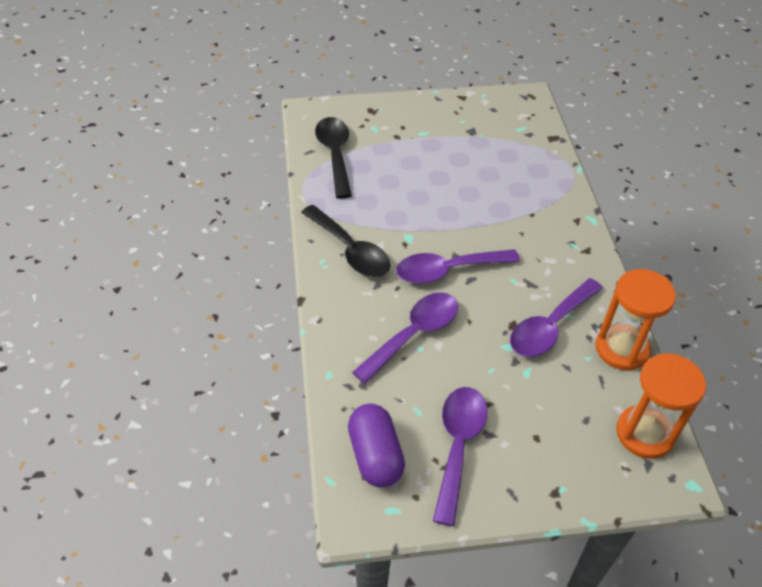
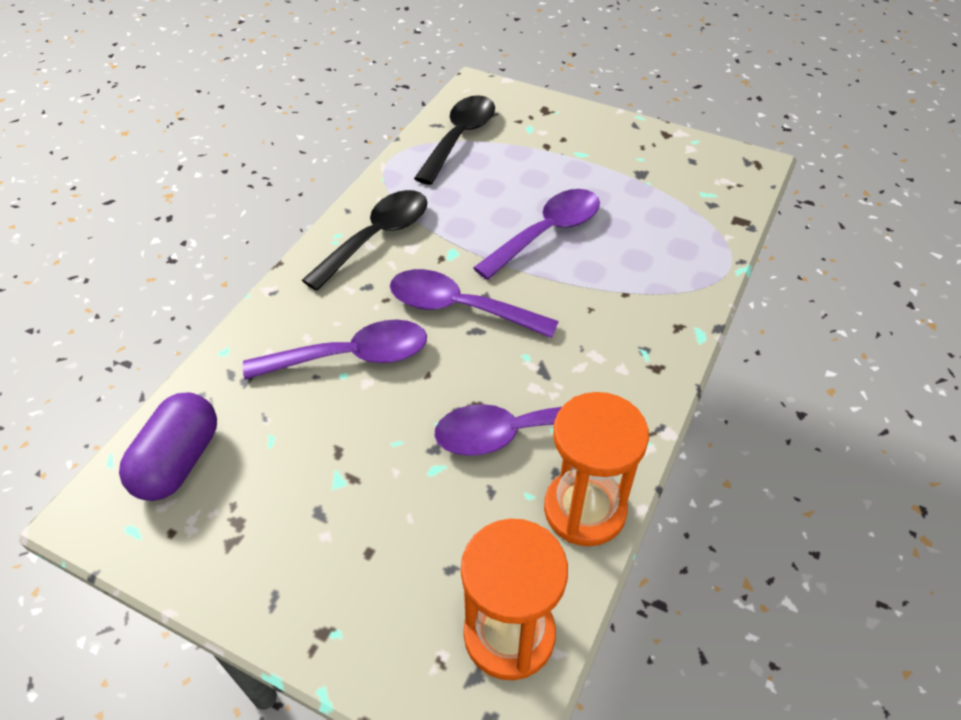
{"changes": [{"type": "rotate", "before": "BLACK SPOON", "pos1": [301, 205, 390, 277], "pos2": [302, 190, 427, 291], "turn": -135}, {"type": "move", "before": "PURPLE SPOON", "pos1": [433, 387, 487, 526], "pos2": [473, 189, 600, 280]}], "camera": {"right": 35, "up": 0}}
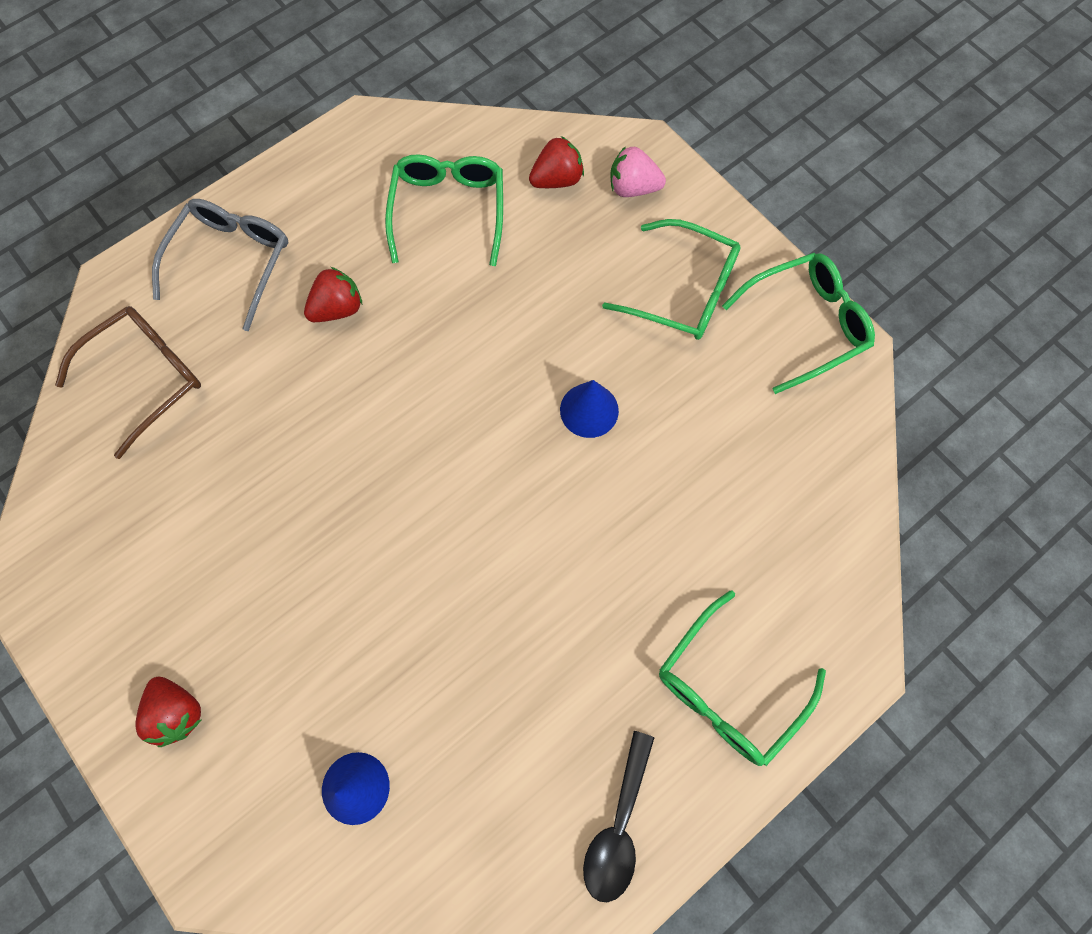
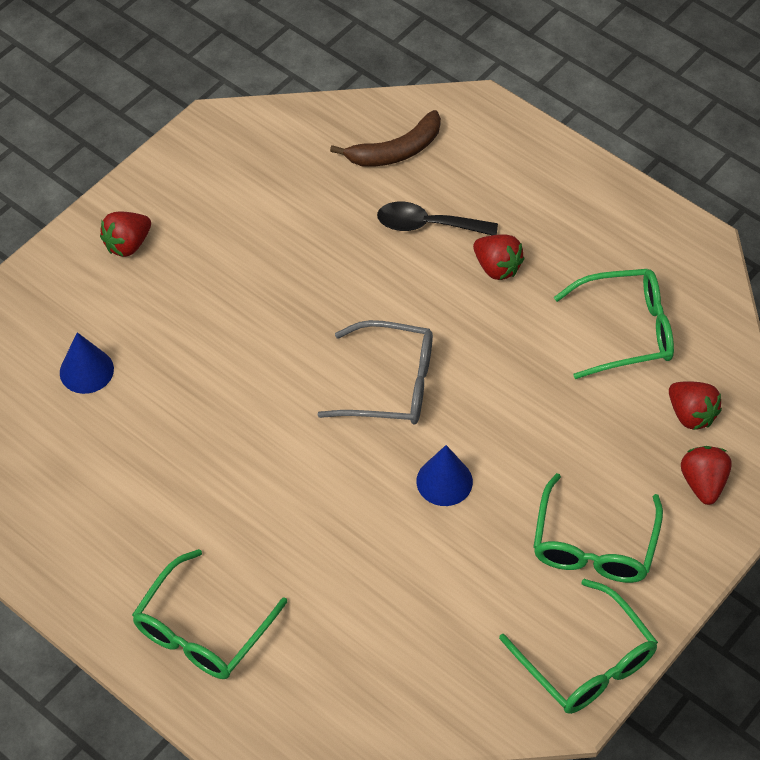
{"changes": [{"type": "recolor", "before": "PINK STRAWBERRY", "after": "RED STRAWBERRY", "pos1": [610, 146, 666, 197], "pos2": [681, 446, 732, 505]}, {"type": "move", "before": "GREY GLASSES", "pos1": [152, 199, 288, 331], "pos2": [317, 320, 433, 424]}, {"type": "replace", "before": "BROWN GLASSES", "after": "BROWN BANANA", "pos1": [55, 306, 201, 459], "pos2": [330, 110, 441, 167]}, {"type": "rotate", "before": "GREEN GLASSES", "pos1": [659, 590, 826, 766], "pos2": [132, 549, 287, 679], "turn": -90}, {"type": "move", "before": "BLACK SPOON", "pos1": [583, 731, 654, 902], "pos2": [377, 202, 498, 235]}], "camera": {"right": 80, "up": -15}}
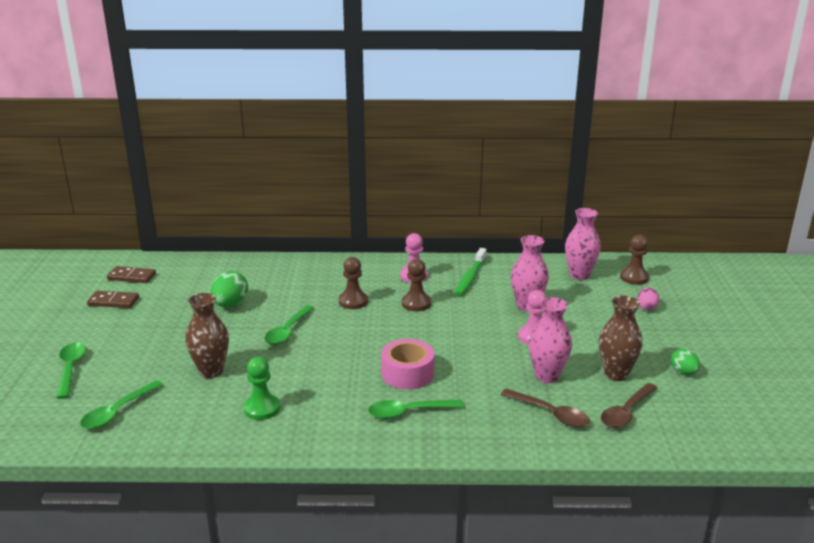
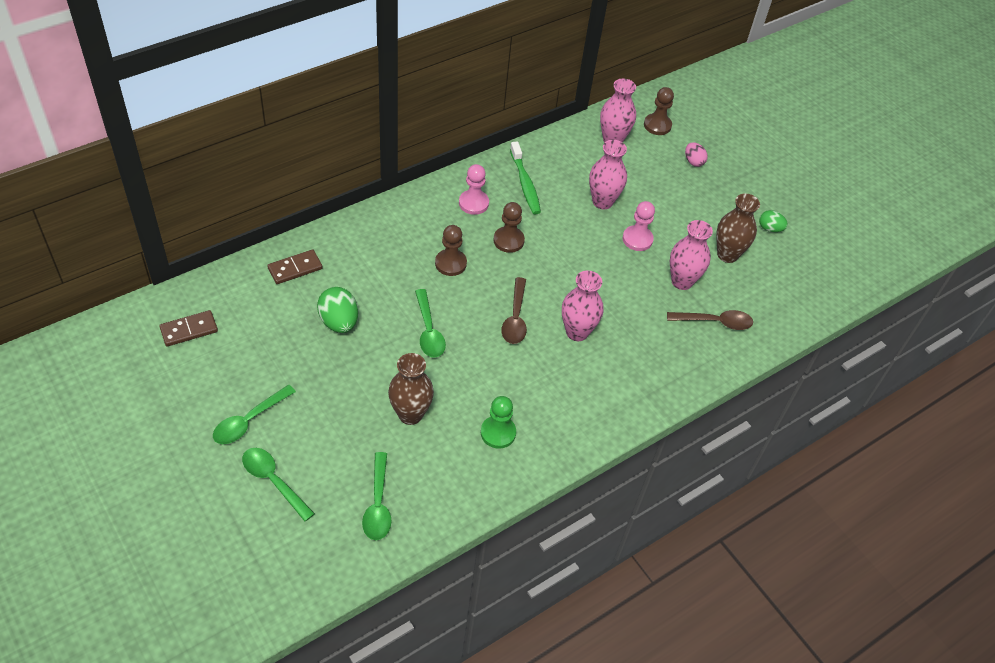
{"changes": [{"type": "move", "before": "BROWN DOMINO", "pos1": [87, 291, 139, 308], "pos2": [267, 249, 323, 284]}, {"type": "replace", "before": "PINK TAPE", "after": "PINK VASE", "pos1": [381, 339, 435, 390], "pos2": [562, 271, 604, 341]}, {"type": "move", "before": "BROWN SPOON", "pos1": [601, 383, 657, 428], "pos2": [502, 277, 527, 344]}, {"type": "move", "before": "GREEN SPOON", "pos1": [368, 400, 464, 419], "pos2": [213, 385, 296, 444]}], "camera": {"right": -40, "up": 25}}
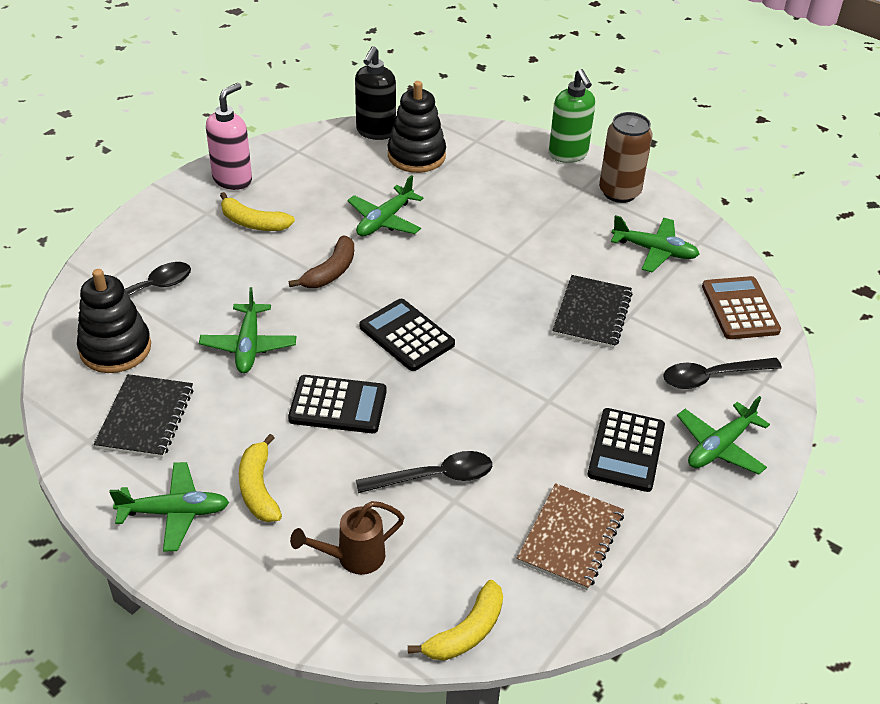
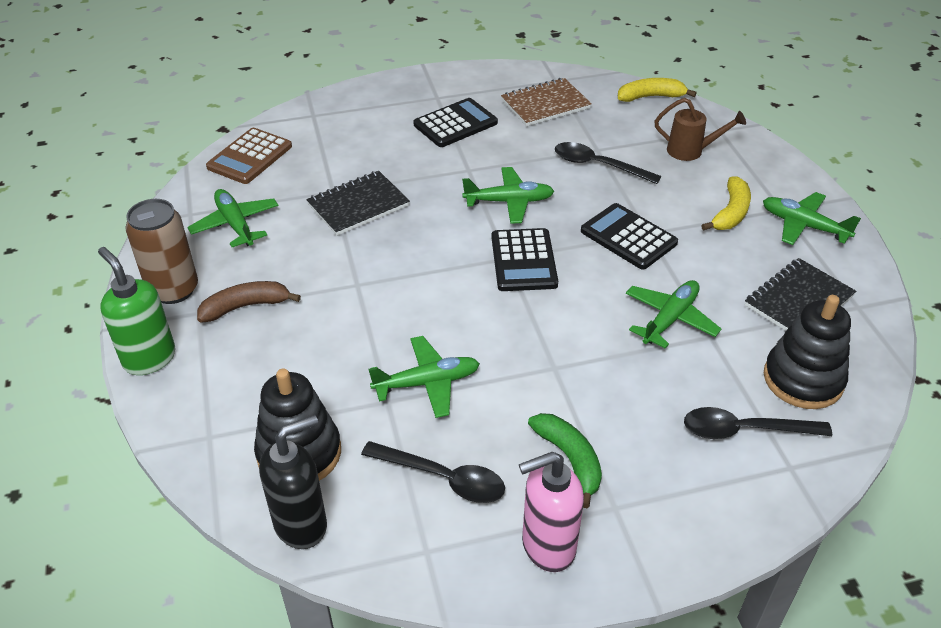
{"changes": [{"type": "rotate", "before": "GREEN SOAP DISPENSER", "pos1": [549, 69, 595, 163], "pos2": [98, 247, 175, 375], "turn": -60}, {"type": "recolor", "before": "YELLOW BANANA", "after": "GREEN BANANA", "pos1": [220, 192, 295, 231], "pos2": [528, 413, 602, 508]}, {"type": "move", "before": "BROWN BANANA", "pos1": [289, 235, 354, 288], "pos2": [197, 281, 301, 322]}, {"type": "move", "before": "BLACK SPOON", "pos1": [663, 358, 782, 389], "pos2": [361, 441, 505, 503]}, {"type": "move", "before": "GREEN PLANE", "pos1": [677, 396, 770, 475], "pos2": [462, 167, 554, 224]}], "camera": {"right": -140, "up": 0}}
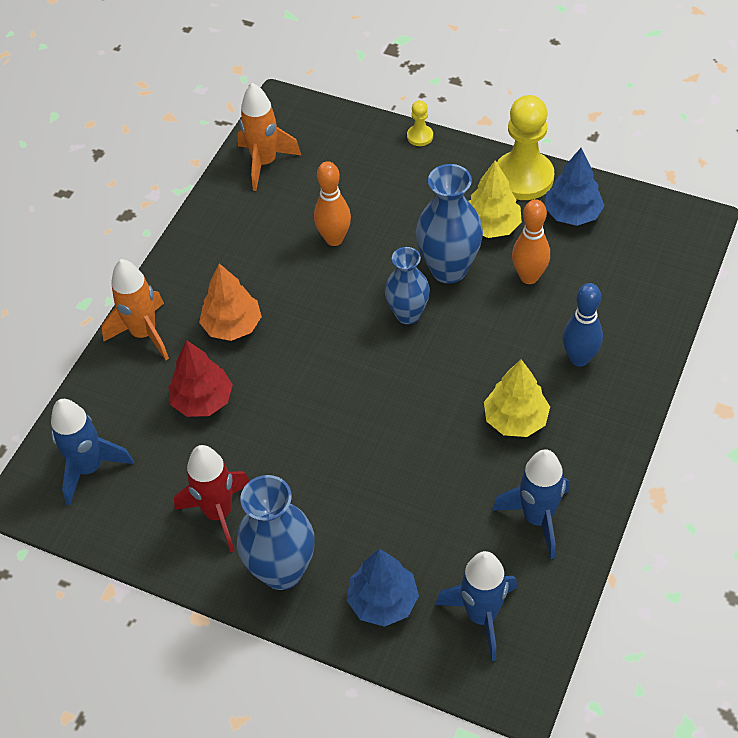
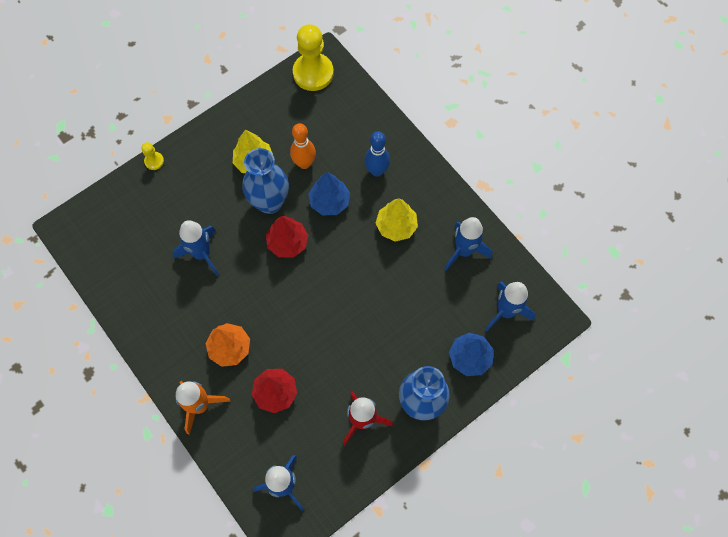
{"changes": [{"type": "delete", "before": "ORANGE ROCKET", "pos1": [237, 83, 301, 191]}, {"type": "move", "before": "YELLOW PAWN", "pos1": [497, 95, 554, 200], "pos2": [293, 24, 334, 91]}, {"type": "move", "before": "BLUE TREE", "pos1": [545, 148, 605, 226], "pos2": [308, 172, 350, 215]}, {"type": "replace", "before": "ORANGE BOWLING PIN", "after": "BLUE ROCKET", "pos1": [314, 161, 351, 246], "pos2": [173, 220, 219, 276]}, {"type": "replace", "before": "BLUE VASE", "after": "RED TREE", "pos1": [385, 247, 430, 324], "pos2": [266, 216, 308, 258]}], "camera": {"right": -65, "up": 15}}
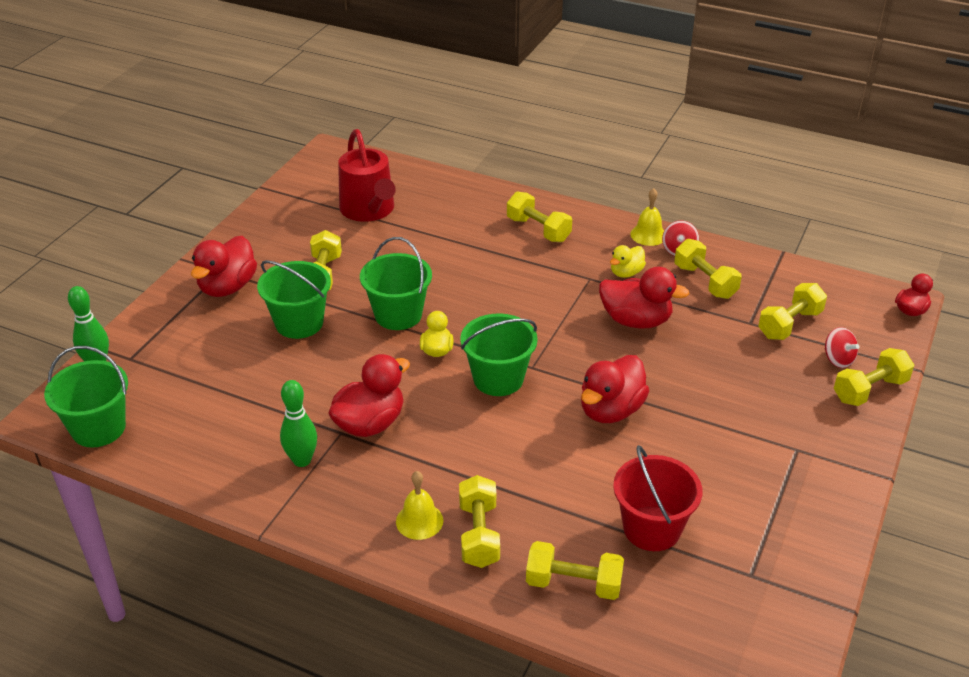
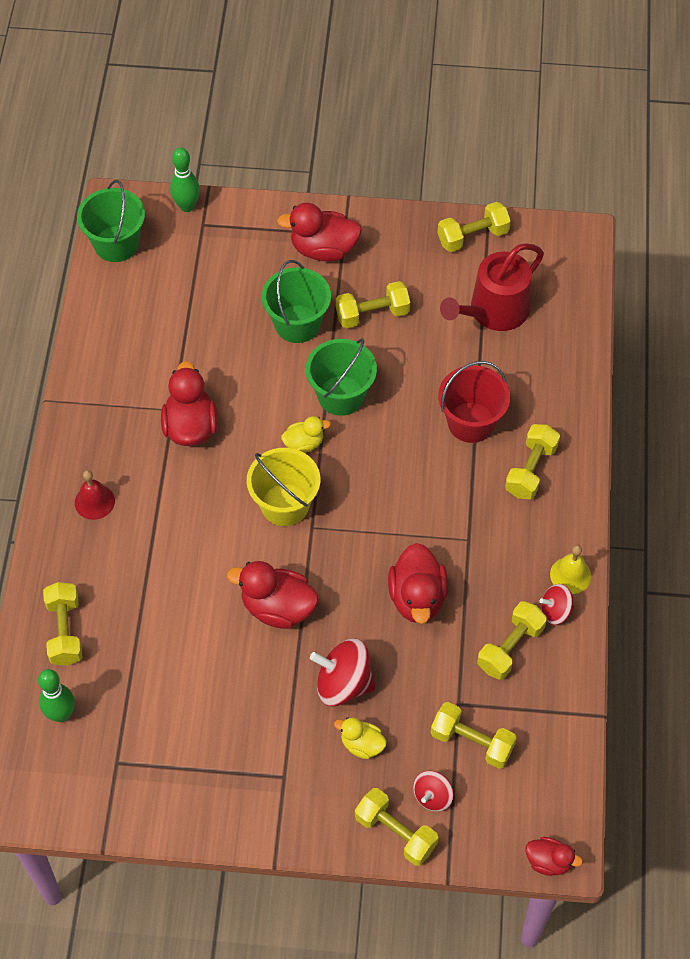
{"changes": [{"type": "move", "before": "YELLOW DUCK", "pos1": [610, 245, 646, 278], "pos2": [334, 717, 387, 759]}, {"type": "recolor", "before": "GREEN BUCKET", "after": "YELLOW BUCKET", "pos1": [460, 313, 538, 396], "pos2": [247, 448, 320, 526]}, {"type": "rotate", "before": "RED DUCK", "pos1": [328, 354, 410, 437], "pos2": [161, 361, 218, 446], "turn": -120}, {"type": "move", "before": "GREEN BOWLING PIN", "pos1": [280, 380, 317, 467], "pos2": [38, 669, 75, 722]}, {"type": "move", "before": "RED BUCKET", "pos1": [613, 445, 702, 551], "pos2": [438, 361, 510, 443]}, {"type": "recolor", "before": "YELLOW BELL", "after": "RED BELL", "pos1": [396, 471, 443, 540], "pos2": [75, 470, 115, 520]}, {"type": "move", "before": "YELLOW DUMBBELL", "pos1": [459, 475, 500, 568], "pos2": [437, 202, 511, 252]}, {"type": "insert", "after": "RED SPINNING TOP", "pos2": [310, 638, 375, 706]}], "camera": {"right": 70, "up": 20}}
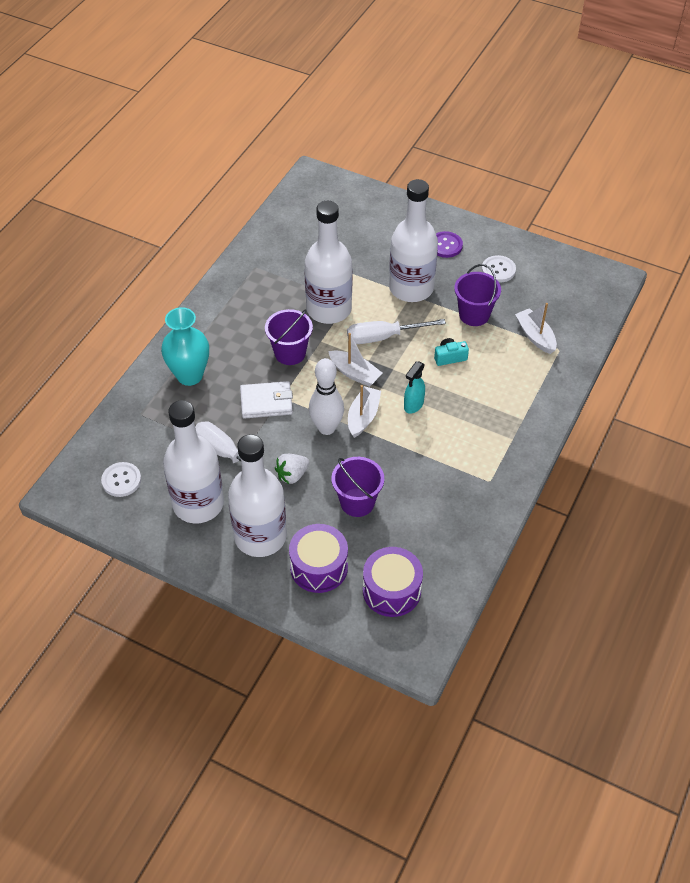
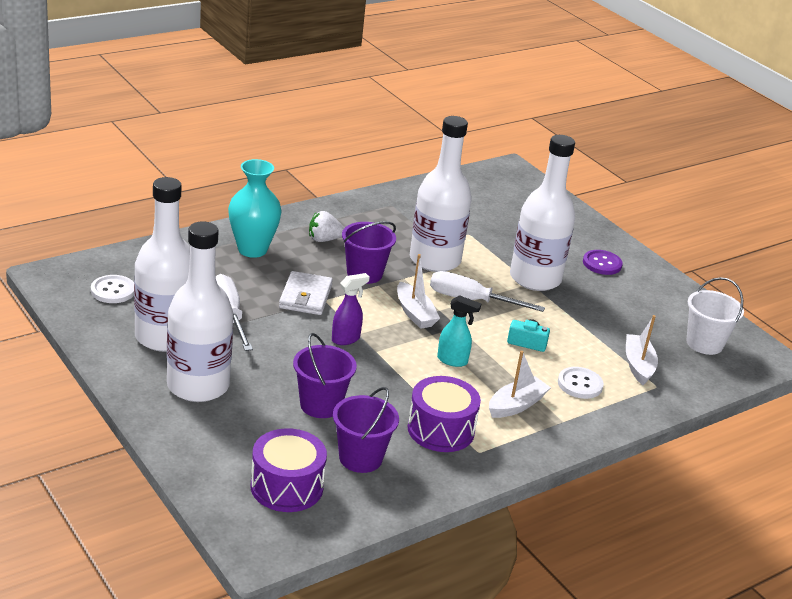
{"changes": [{"type": "move", "before": "WHITE BUTTON", "pos1": [482, 255, 516, 283], "pos2": [558, 367, 604, 399]}, {"type": "move", "before": "PURPLE BUCKET", "pos1": [454, 264, 501, 326], "pos2": [333, 387, 399, 473]}, {"type": "replace", "before": "WHITE BOWLING PIN", "after": "PURPLE SPRAY BOTTLE", "pos1": [309, 358, 344, 435], "pos2": [332, 273, 370, 345]}, {"type": "rotate", "before": "TURQUOISE SPRAY BOTTLE", "pos1": [404, 361, 425, 414], "pos2": [437, 295, 481, 367], "turn": -135}, {"type": "rotate", "before": "WHITE WALLET", "pos1": [240, 381, 293, 419], "pos2": [279, 271, 333, 315], "turn": 75}, {"type": "move", "before": "WHITE BOAT", "pos1": [348, 385, 381, 438], "pos2": [489, 351, 551, 418]}, {"type": "move", "before": "WHITE STRAWBERRY", "pos1": [275, 454, 310, 484], "pos2": [309, 211, 344, 242]}, {"type": "move", "before": "PURPLE DRUM", "pos1": [289, 524, 348, 593], "pos2": [408, 376, 481, 452]}, {"type": "insert", "after": "WHITE BUCKET", "pos2": [686, 277, 744, 355]}], "camera": {"right": 25, "up": -20}}
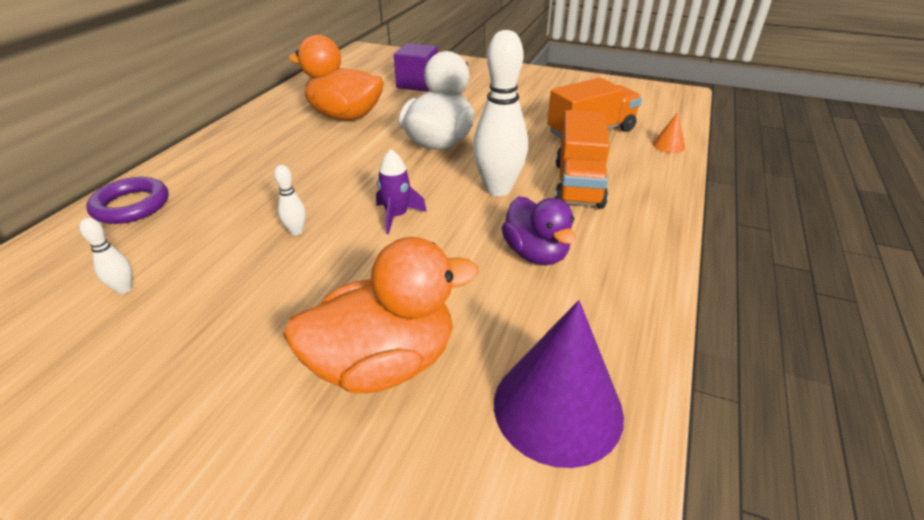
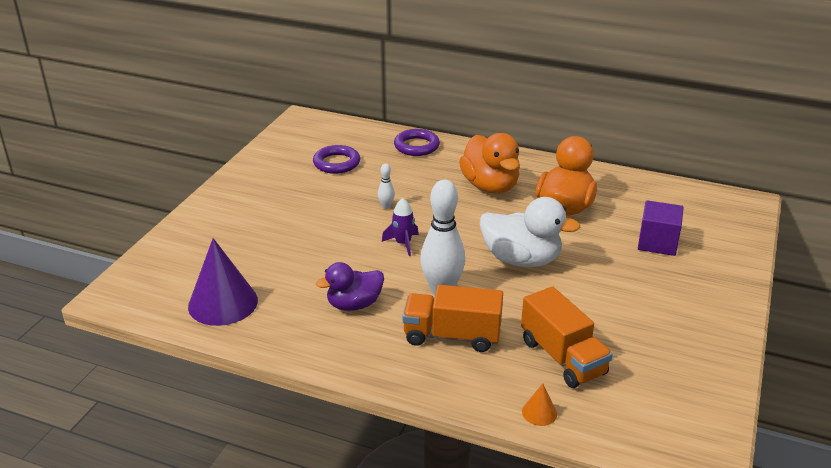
{"changes": [{"type": "replace", "before": "WHITE BOWLING PIN", "after": "PURPLE RING", "pos1": [79, 218, 132, 294], "pos2": [313, 145, 360, 174]}, {"type": "move", "before": "ORANGE DUCK", "pos1": [283, 237, 479, 393], "pos2": [459, 133, 520, 194]}], "camera": {"right": 90, "up": -5}}
